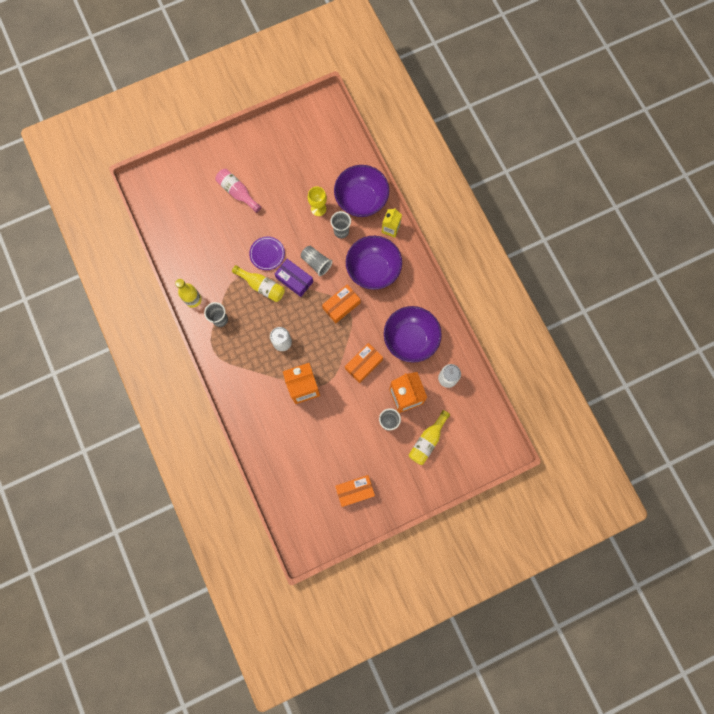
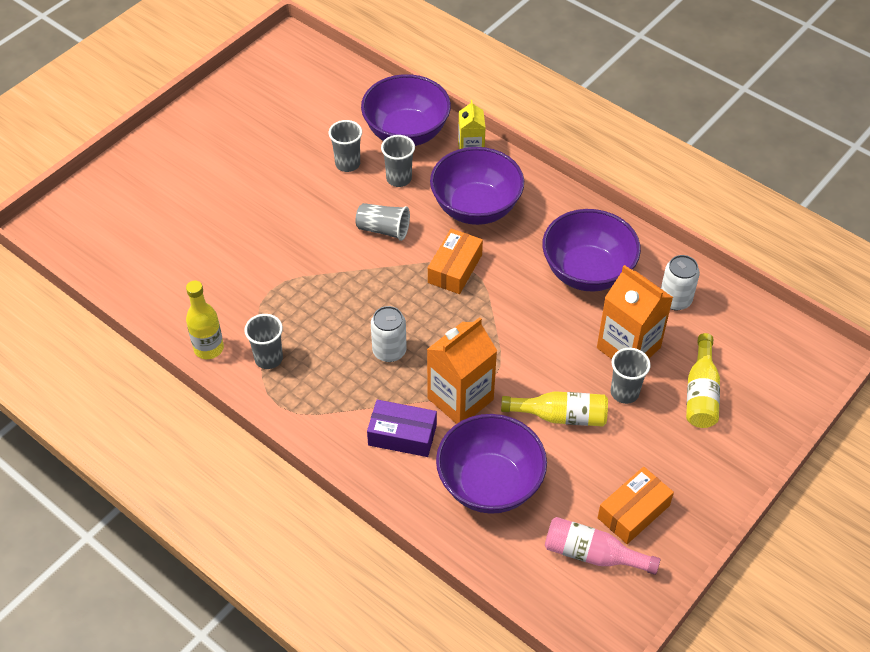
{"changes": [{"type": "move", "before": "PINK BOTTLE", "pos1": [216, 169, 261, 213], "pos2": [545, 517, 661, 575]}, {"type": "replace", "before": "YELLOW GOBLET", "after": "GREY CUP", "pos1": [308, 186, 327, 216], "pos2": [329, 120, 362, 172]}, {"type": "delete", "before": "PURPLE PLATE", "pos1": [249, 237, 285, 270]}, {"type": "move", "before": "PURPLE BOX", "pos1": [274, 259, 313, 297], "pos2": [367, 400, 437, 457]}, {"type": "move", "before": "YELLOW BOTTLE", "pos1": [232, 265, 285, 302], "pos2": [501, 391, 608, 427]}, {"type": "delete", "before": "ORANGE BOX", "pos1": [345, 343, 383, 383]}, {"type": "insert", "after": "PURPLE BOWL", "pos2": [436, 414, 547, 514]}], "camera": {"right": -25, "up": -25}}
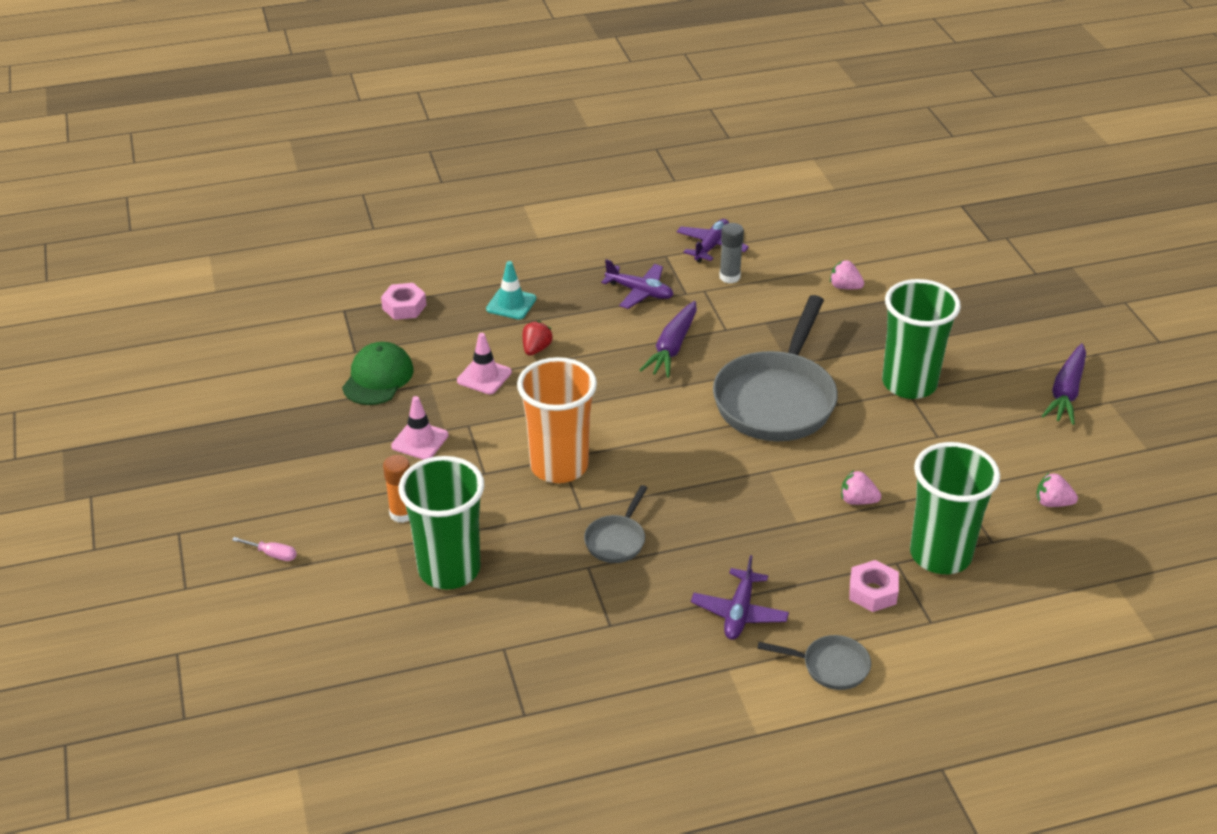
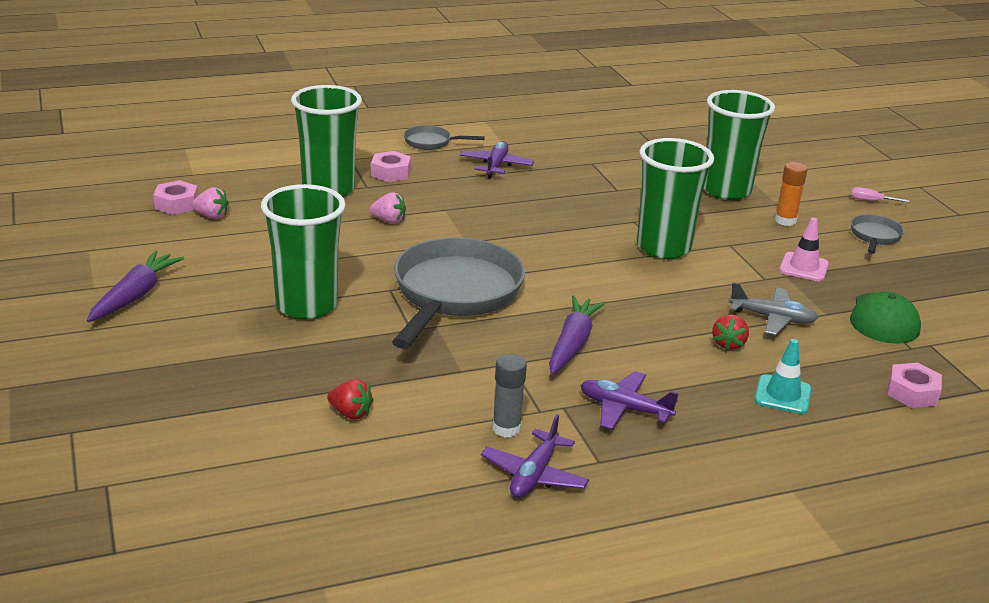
{"changes": [{"type": "recolor", "before": "PINK STRAWBERRY", "after": "RED STRAWBERRY", "pos1": [830, 260, 864, 289], "pos2": [327, 379, 373, 420]}, {"type": "replace", "before": "PINK TRAFFIC CONE", "after": "GREY PLANE", "pos1": [457, 333, 512, 394], "pos2": [729, 282, 818, 336]}, {"type": "recolor", "before": "ORANGE CUP", "after": "GREEN CUP", "pos1": [517, 357, 597, 483], "pos2": [637, 138, 714, 259]}, {"type": "move", "before": "GREY PAN", "pos1": [584, 485, 647, 563], "pos2": [851, 215, 904, 254]}, {"type": "insert", "after": "PINK NUT", "pos2": [153, 180, 198, 215]}], "camera": {"right": 175, "up": -10}}
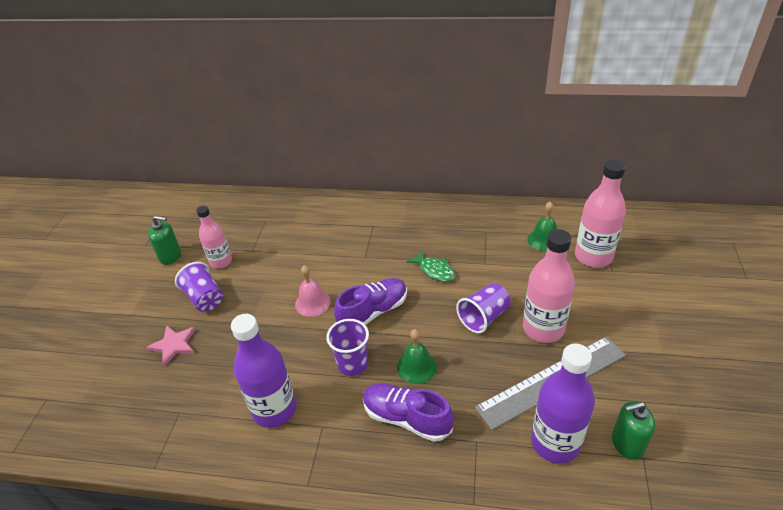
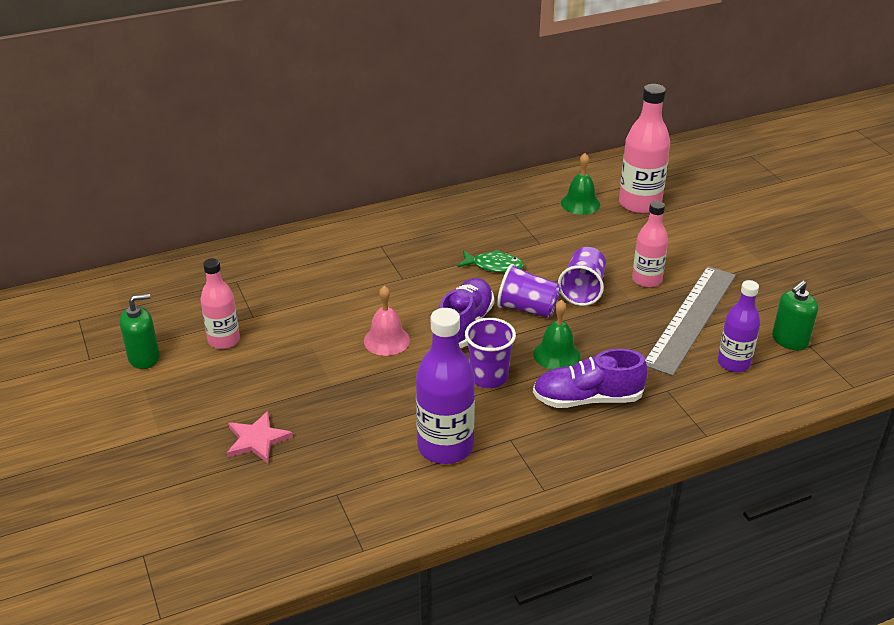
{"changes": [{"type": "resize", "before": "PINK BOTTLE", "pos1": [523, 229, 575, 343], "pos2": [632, 201, 668, 288], "scale": 0.64}, {"type": "move", "before": "PURPLE CUP", "pos1": [175, 262, 223, 312], "pos2": [497, 264, 561, 318]}, {"type": "resize", "before": "PURPLE BOTTLE", "pos1": [531, 344, 595, 464], "pos2": [718, 280, 760, 372], "scale": 0.64}], "camera": {"right": -35, "up": -5}}
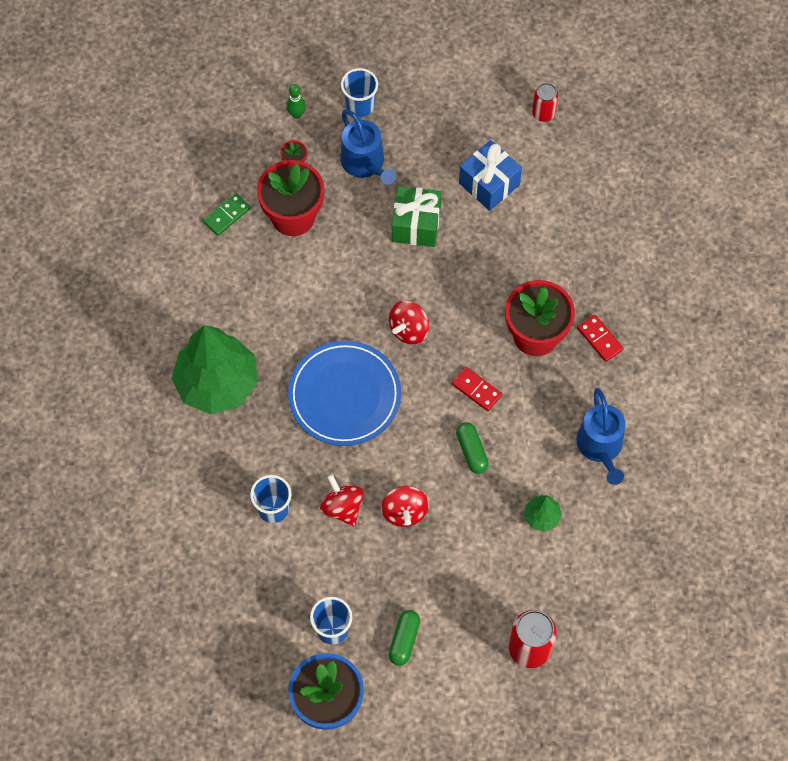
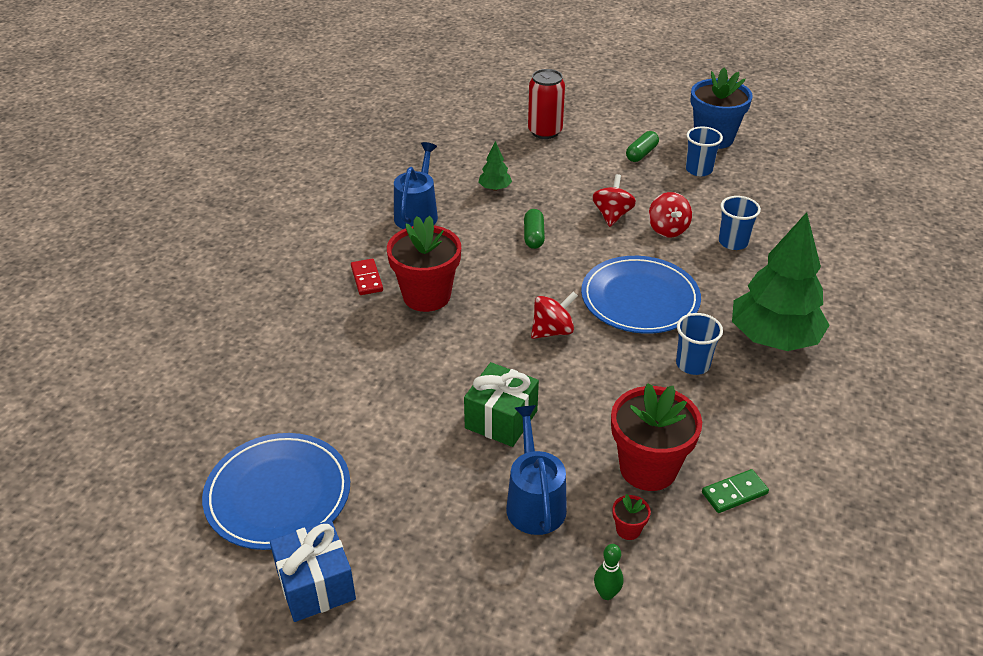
{"changes": [{"type": "move", "before": "BLUE CUP", "pos1": [341, 68, 378, 117], "pos2": [676, 313, 723, 375]}, {"type": "replace", "before": "RED CAN", "after": "BLUE PLATE", "pos1": [532, 83, 558, 122], "pos2": [202, 433, 350, 550]}, {"type": "move", "before": "BLUE GIFT", "pos1": [459, 140, 522, 211], "pos2": [270, 520, 356, 622]}, {"type": "delete", "before": "RED DOMINO", "pos1": [452, 367, 502, 411]}], "camera": {"right": -160, "up": -25}}
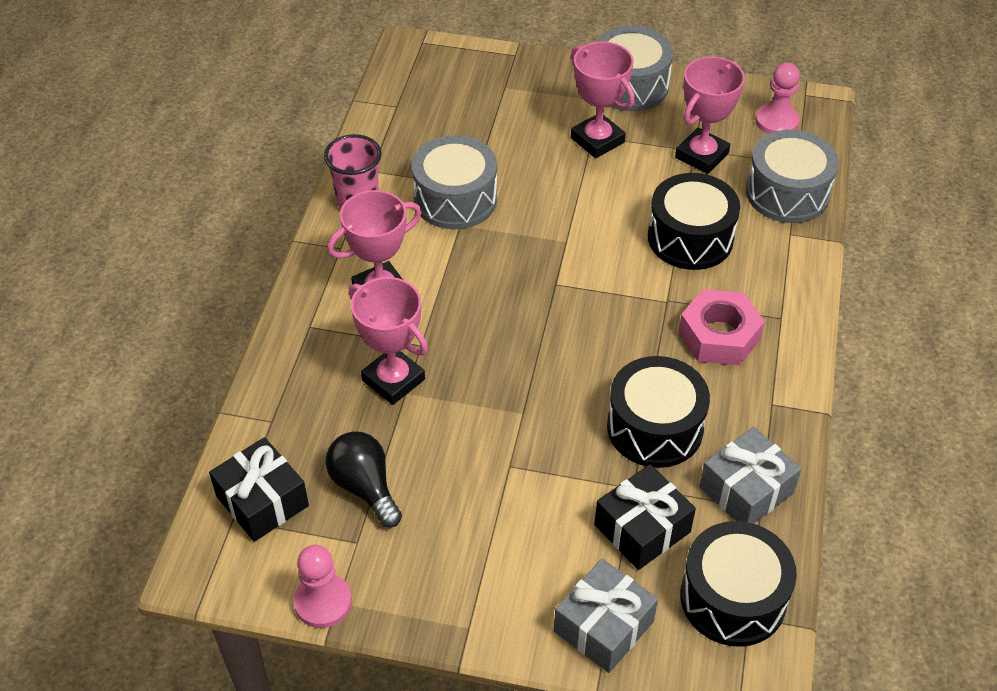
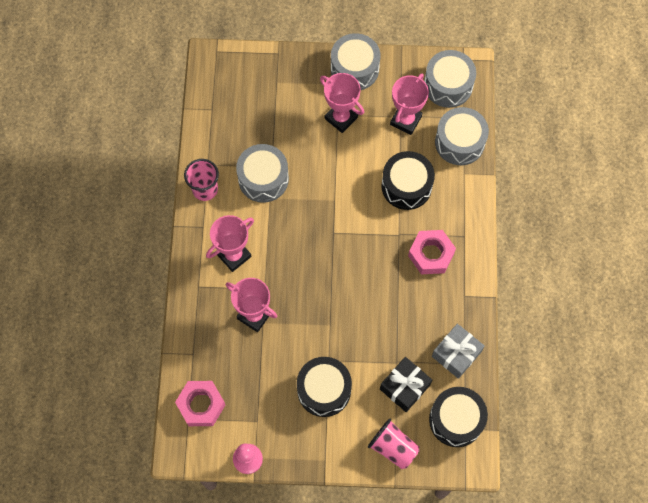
{"changes": [{"type": "replace", "before": "PINK PAWN", "after": "GREY DRUM", "pos1": [755, 63, 800, 134], "pos2": [424, 50, 476, 108]}, {"type": "move", "before": "BLACK DRUM", "pos1": [607, 356, 710, 468], "pos2": [297, 357, 352, 417]}, {"type": "delete", "before": "BLACK LIGHT BULB", "pos1": [326, 431, 402, 528]}, {"type": "replace", "before": "BLACK GIFT", "after": "PINK NUT", "pos1": [209, 437, 309, 542], "pos2": [175, 381, 225, 426]}, {"type": "replace", "before": "GREY GIFT", "after": "PINK CUP", "pos1": [554, 559, 658, 673], "pos2": [368, 418, 420, 469]}], "camera": {"right": -10, "up": 20}}
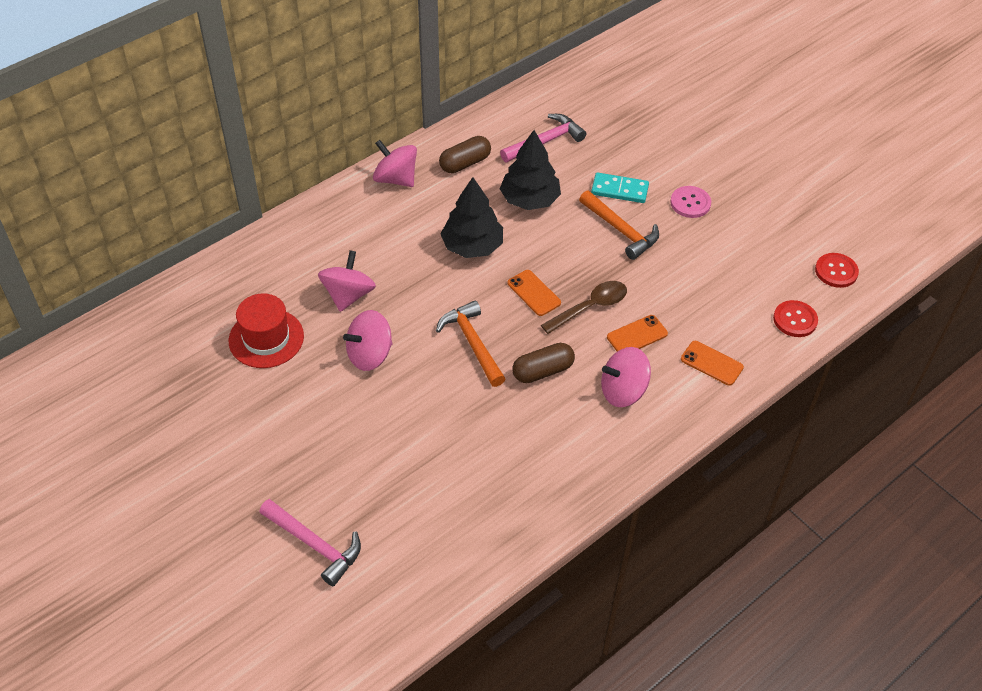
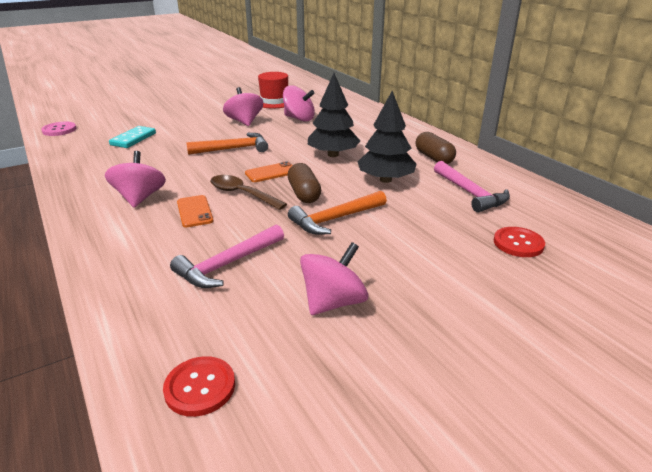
{"changes": [{"type": "move", "before": "PINK SPINNING TOP", "pos1": [373, 140, 417, 187], "pos2": [300, 242, 368, 315]}, {"type": "move", "before": "TURQUOISE DOMINO", "pos1": [591, 172, 649, 203], "pos2": [109, 126, 156, 148]}, {"type": "move", "before": "PINK BUTTON", "pos1": [670, 186, 711, 218], "pos2": [41, 122, 76, 136]}, {"type": "rotate", "before": "BROWN SPOON", "pos1": [541, 281, 627, 334], "pos2": [210, 175, 287, 210], "turn": 150}, {"type": "move", "before": "RED BUTTON", "pos1": [773, 300, 818, 337], "pos2": [494, 227, 545, 257]}, {"type": "delete", "before": "ORANGE PHONE", "pos1": [681, 341, 744, 386]}, {"type": "move", "before": "BROWN CAPSULE", "pos1": [513, 343, 575, 383], "pos2": [288, 163, 321, 203]}, {"type": "move", "before": "PINK HAMMER", "pos1": [259, 499, 361, 586], "pos2": [170, 224, 284, 288]}], "camera": {"right": 100, "up": -20}}
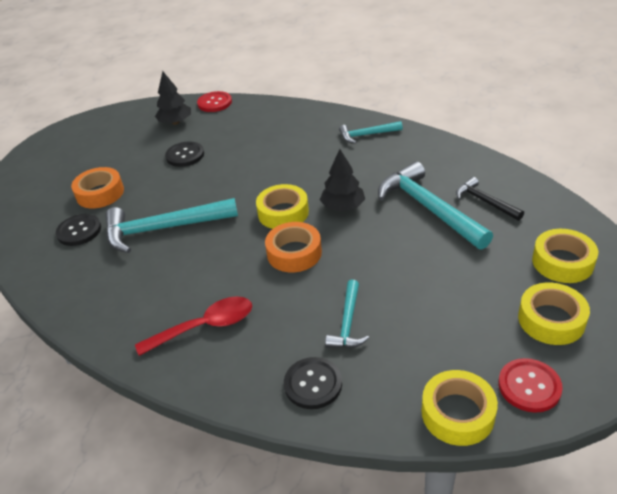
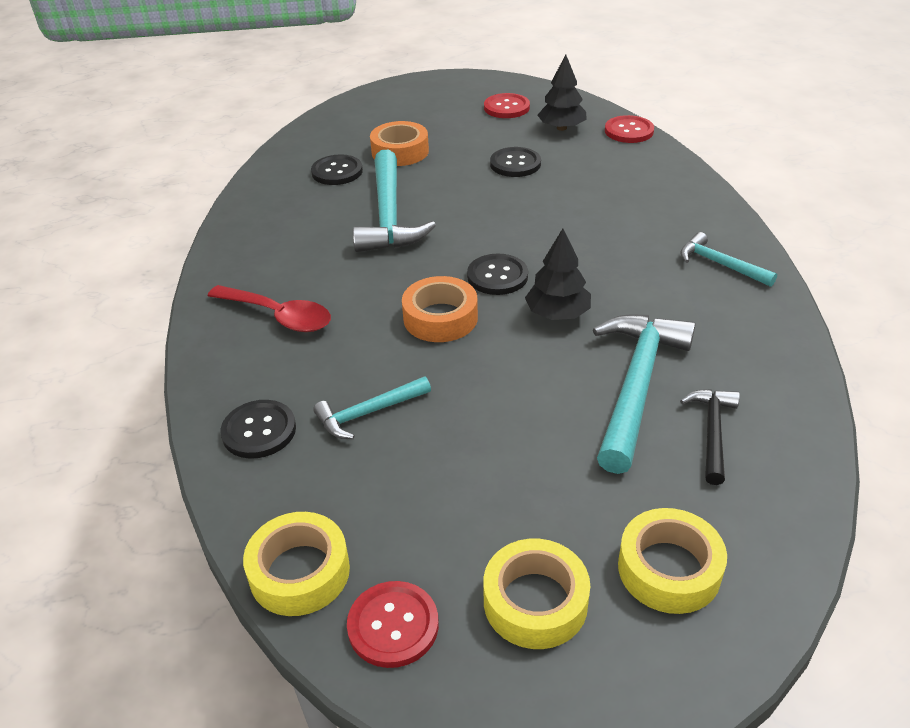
{"changes": [{"type": "replace", "before": "YELLOW TAPE", "after": "BLACK BUTTON", "pos1": [256, 184, 309, 229], "pos2": [467, 254, 528, 295]}, {"type": "rotate", "before": "TURQUOISE HAMMER", "pos1": [105, 198, 238, 253], "pos2": [353, 150, 436, 252], "turn": -135}, {"type": "insert", "after": "RED BUTTON", "pos2": [484, 93, 530, 118]}], "camera": {"right": 50, "up": 0}}
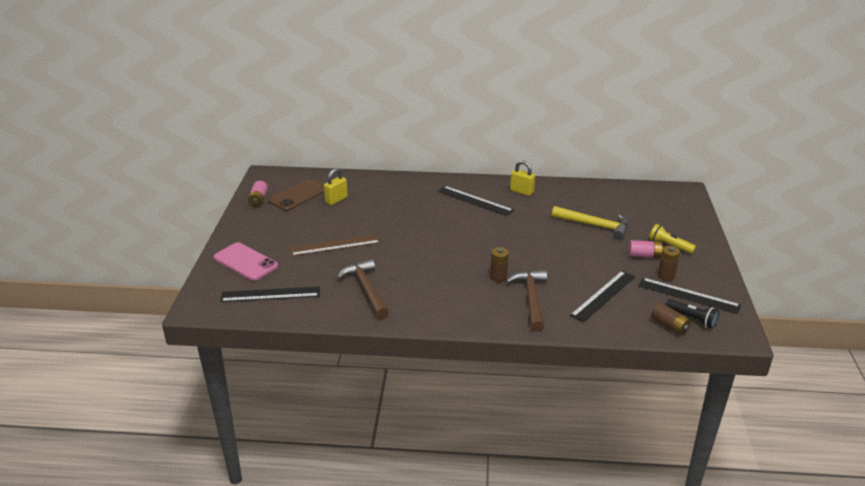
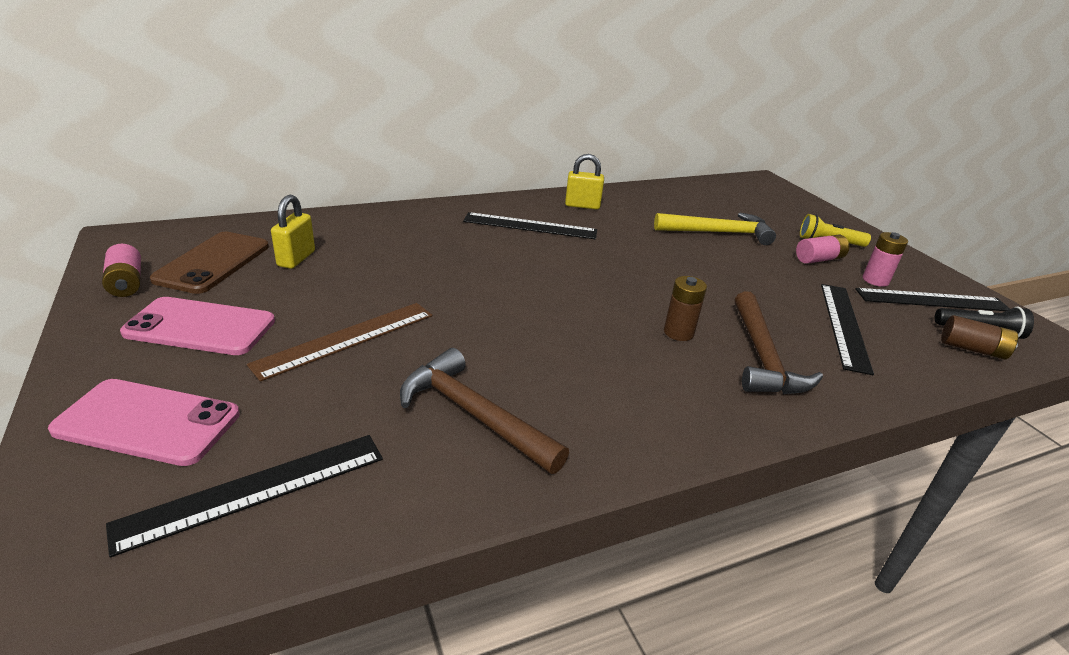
{"changes": [{"type": "recolor", "before": "BROWN BATTERY", "after": "PINK BATTERY", "pos1": [658, 246, 680, 281], "pos2": [863, 232, 908, 287]}, {"type": "rotate", "before": "BROWN HAMMER", "pos1": [506, 270, 547, 332], "pos2": [735, 291, 823, 394], "turn": -150}, {"type": "insert", "after": "PINK PHONE", "pos2": [120, 297, 275, 355]}], "camera": {"right": -30, "up": 0}}
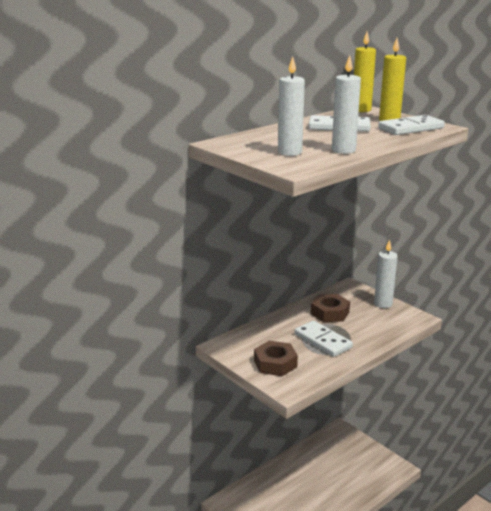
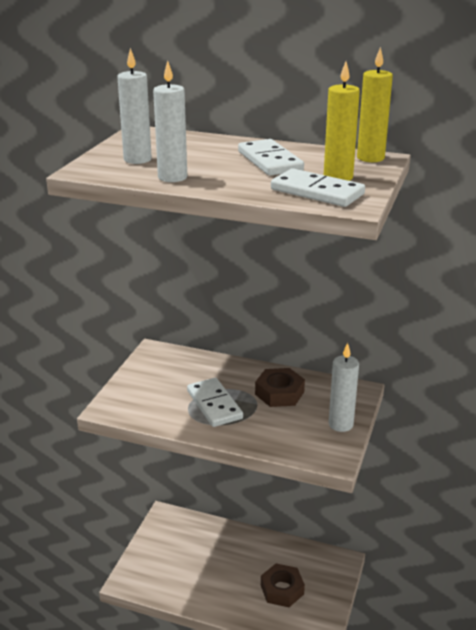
{"changes": [{"type": "rotate", "before": "WHITE DOMINO", "pos1": [295, 320, 353, 357], "pos2": [187, 378, 243, 427], "turn": -45}, {"type": "move", "before": "BROWN NUT", "pos1": [254, 341, 298, 376], "pos2": [261, 563, 305, 607]}], "camera": {"right": 60, "up": 5}}
